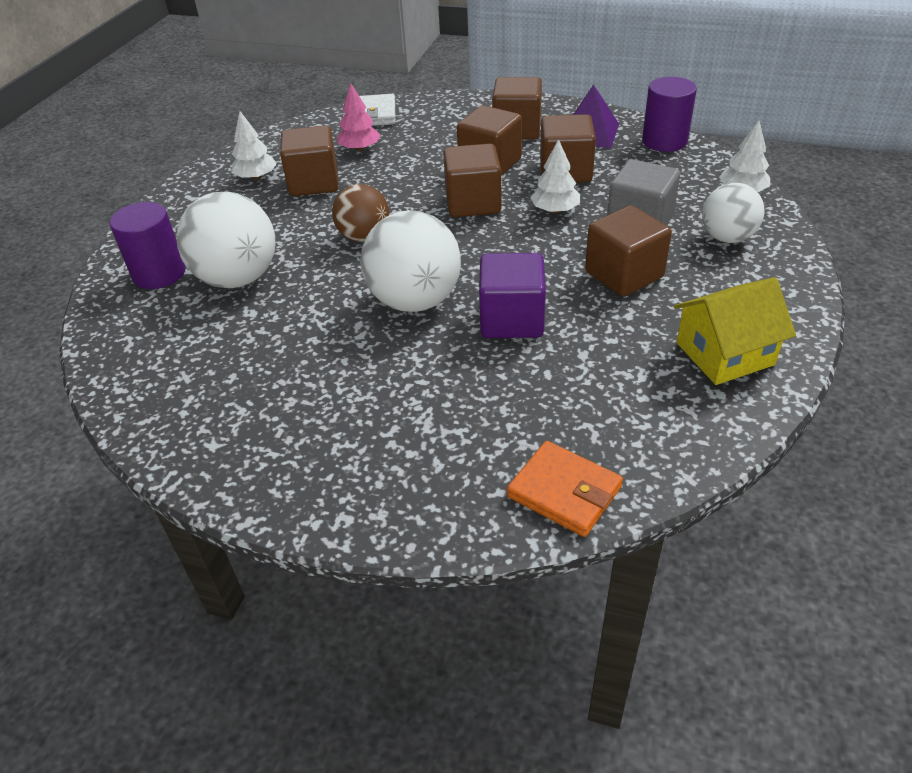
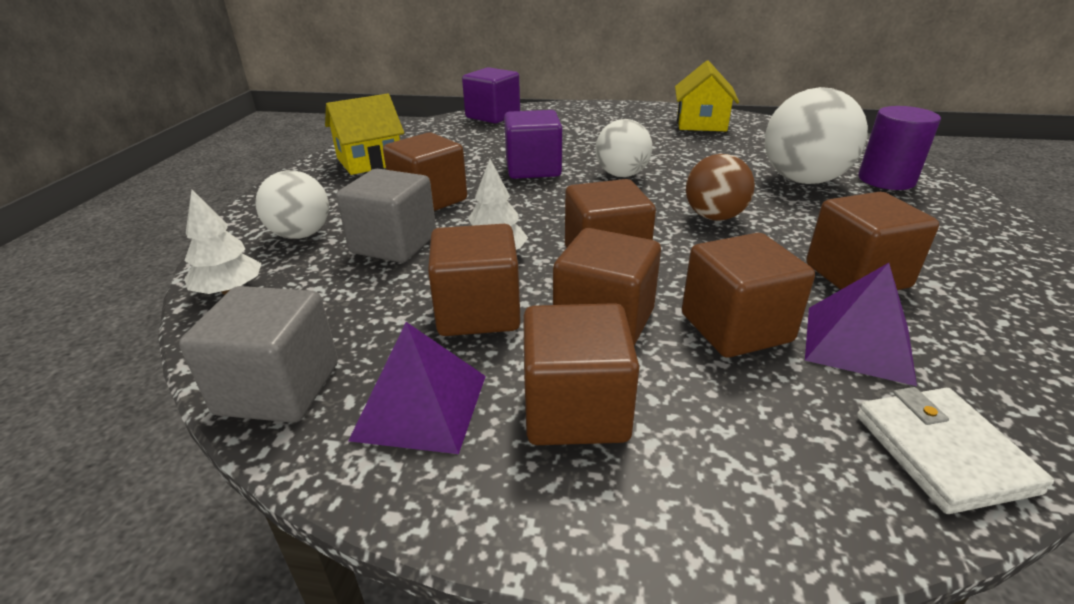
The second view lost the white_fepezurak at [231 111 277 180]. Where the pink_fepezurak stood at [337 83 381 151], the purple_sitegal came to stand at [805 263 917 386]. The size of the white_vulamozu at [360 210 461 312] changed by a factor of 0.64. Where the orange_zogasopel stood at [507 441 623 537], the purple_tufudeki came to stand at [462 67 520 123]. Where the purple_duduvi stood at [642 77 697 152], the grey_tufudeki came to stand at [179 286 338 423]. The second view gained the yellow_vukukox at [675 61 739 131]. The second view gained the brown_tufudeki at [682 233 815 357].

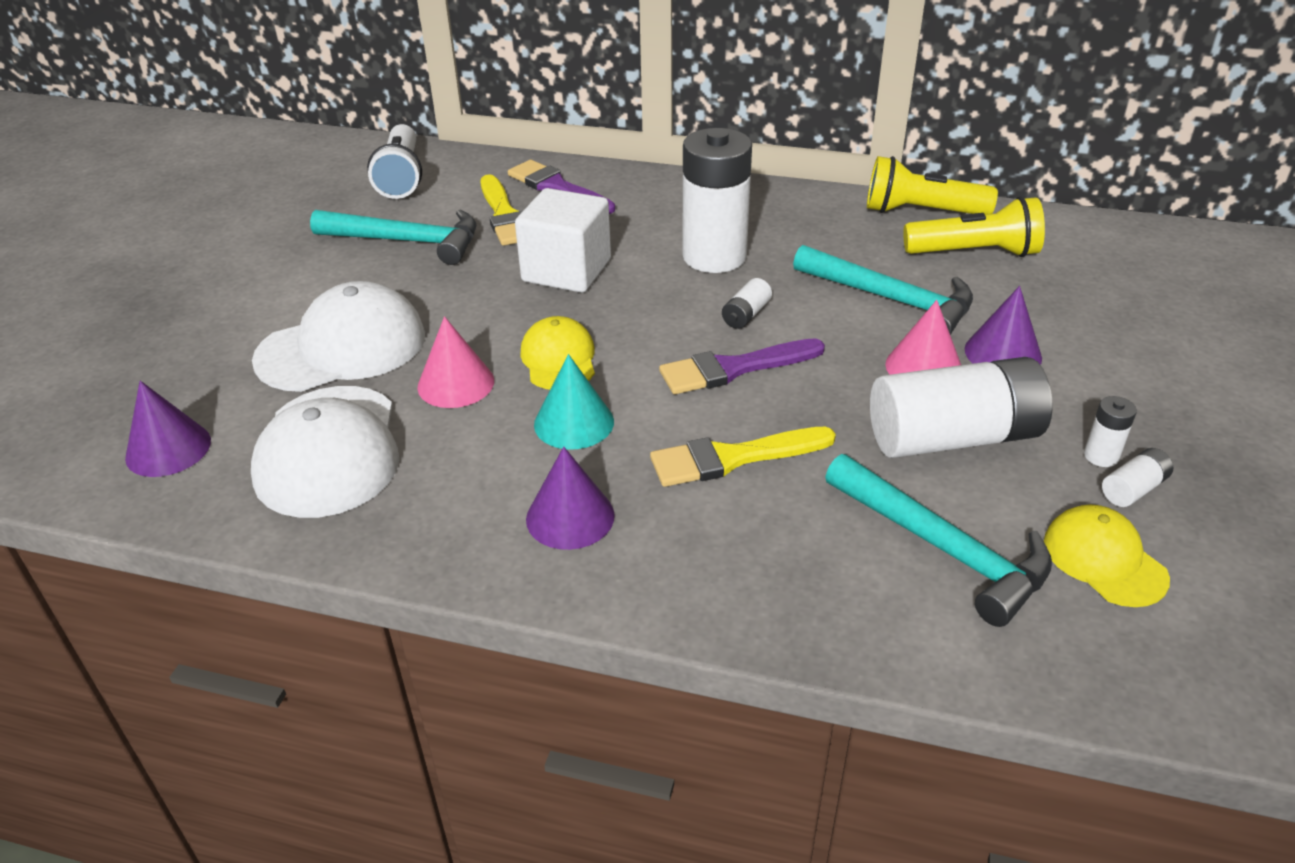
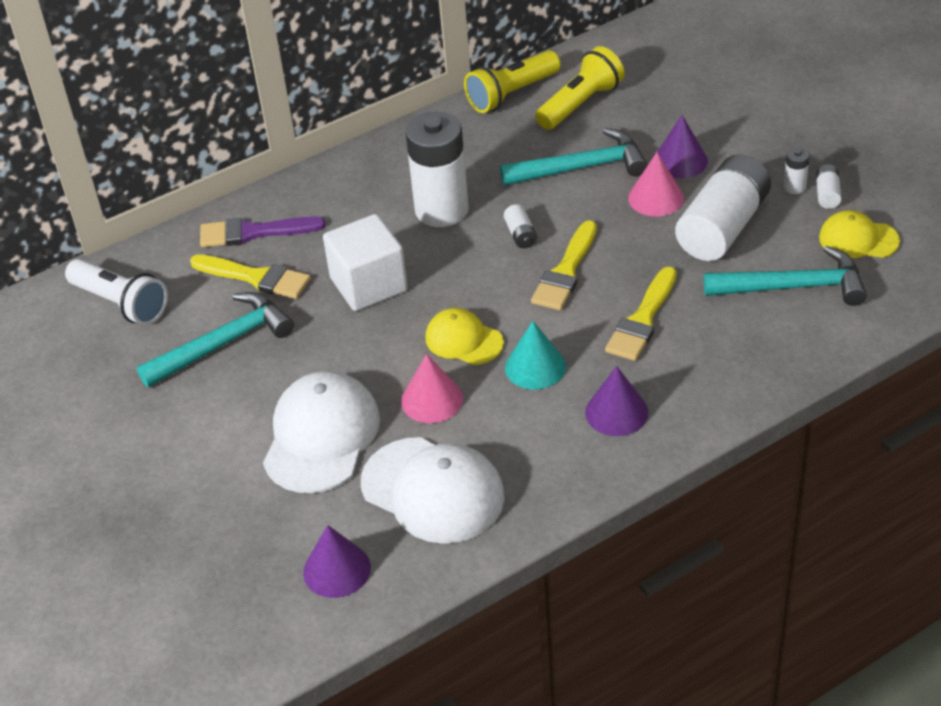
What was the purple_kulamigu at [659 338 825 394] turned into the yellow_kulamigu at [531 220 597 310].

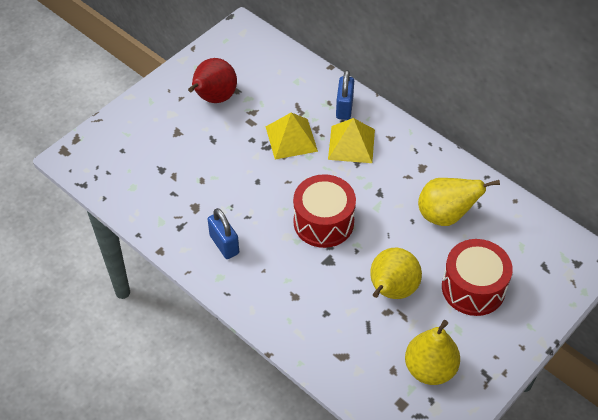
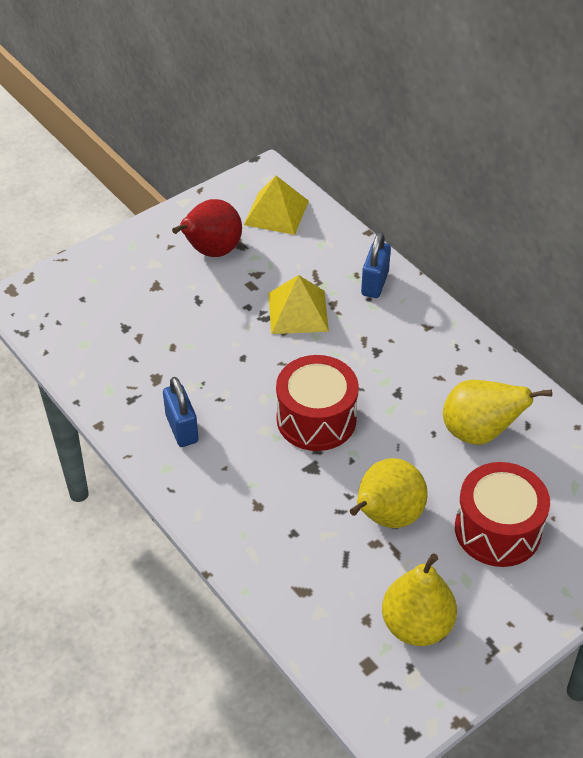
The yellow_sitegal ended up elsewhere, having gone from [328 118 375 163] to [244 176 309 235].

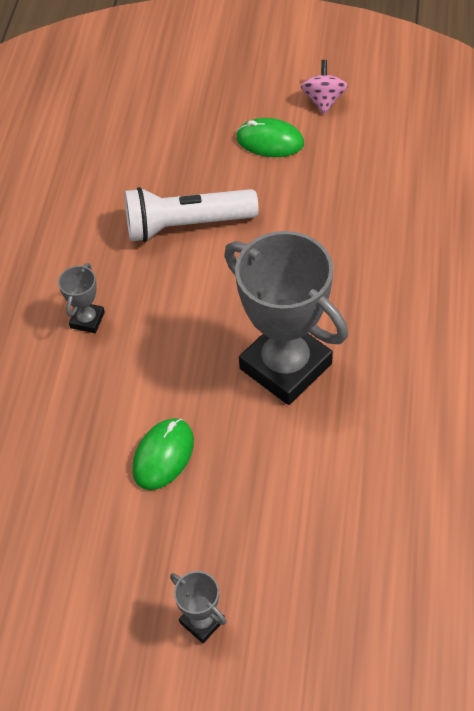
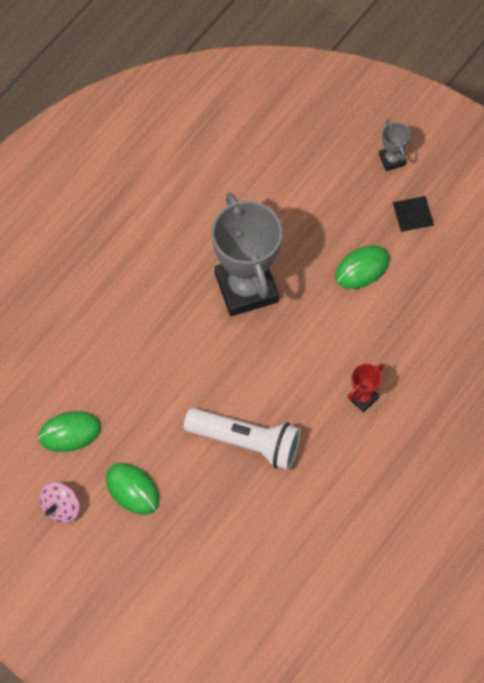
What was the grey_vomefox at [58 263 105 333] turned into the red_vomefox at [348 364 384 412]. The second view gained the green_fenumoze at [38 411 101 452]. The second view gained the black_sitegal at [393 196 434 232].

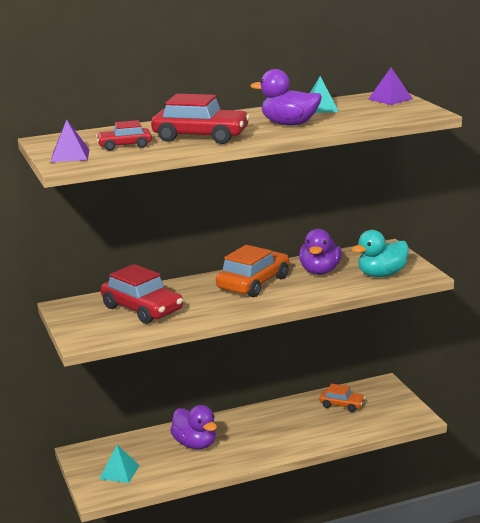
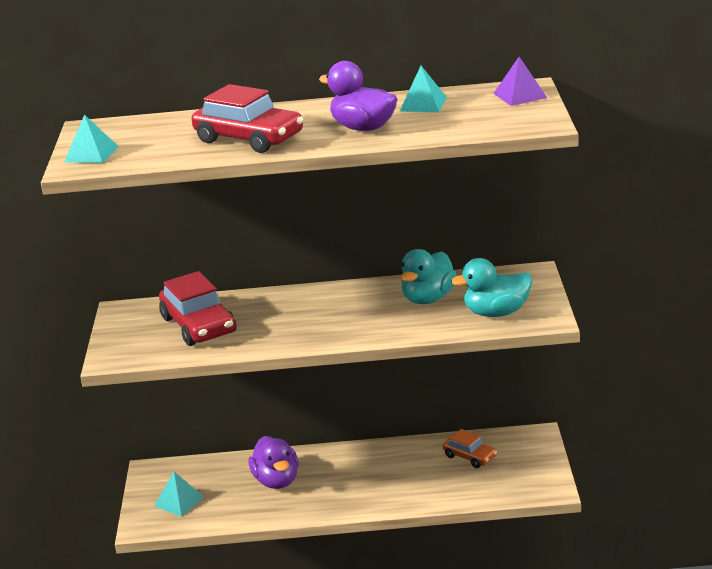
What was the purple_sitegal at [51 120 90 162] turned into the turquoise_sitegal at [64 114 119 163]. The second view lost the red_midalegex at [96 120 152 151]. The second view lost the orange_midalegex at [216 245 289 297]. What was the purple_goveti at [299 229 342 275] turned into the turquoise_goveti at [401 249 457 304].

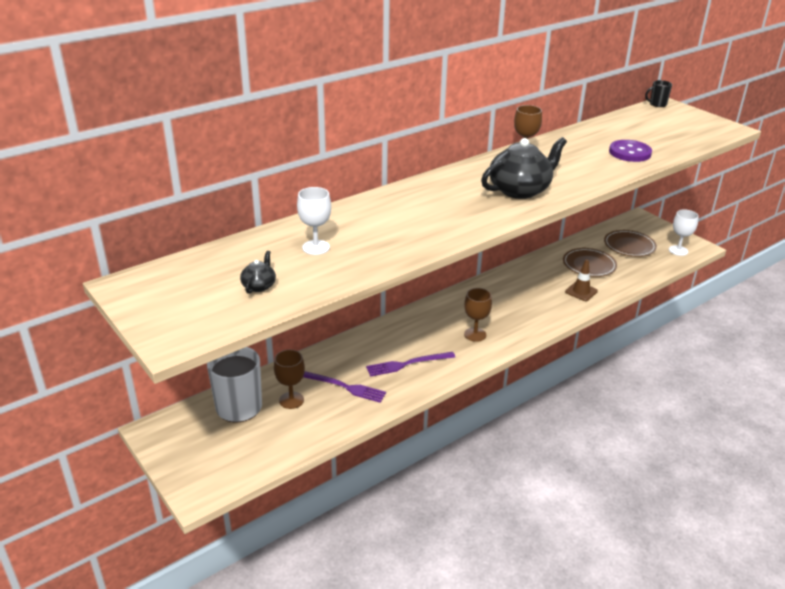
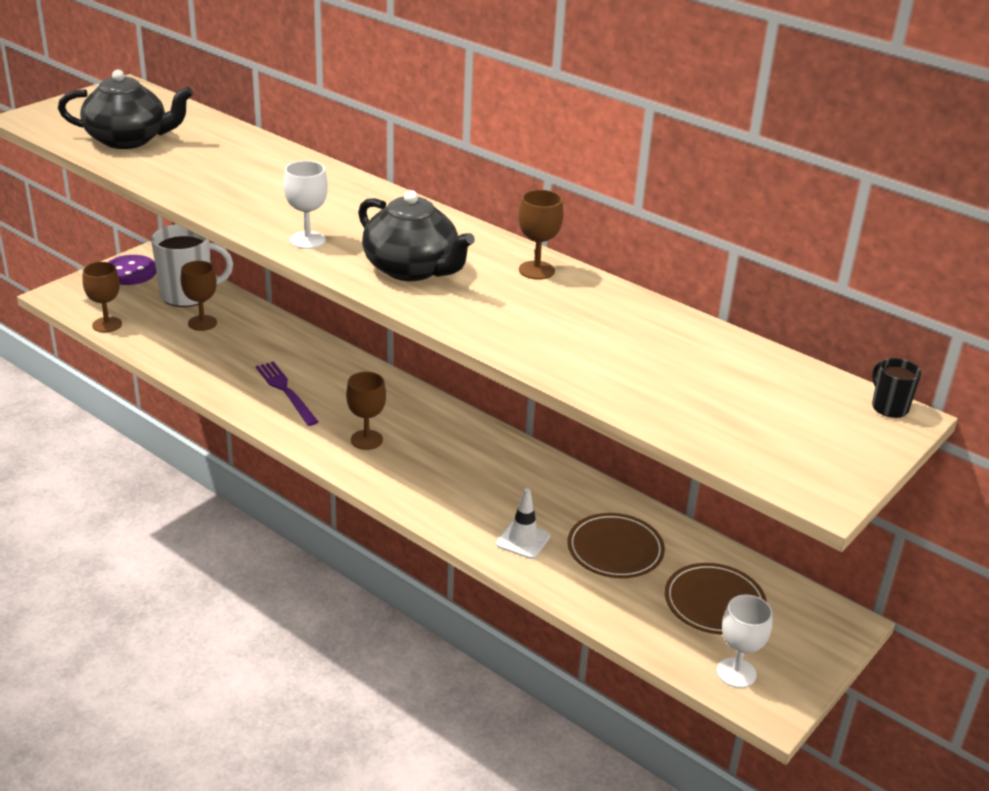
The size of the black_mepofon at [240 251 276 294] changed by a factor of 2.20. The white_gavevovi ended up elsewhere, having gone from [297 187 331 255] to [284 161 328 249]. The second view lost the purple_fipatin at [303 371 386 403]. What was the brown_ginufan at [565 259 598 301] turned into the white_ginufan at [496 488 551 559]. The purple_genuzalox ended up elsewhere, having gone from [609 140 652 162] to [108 255 156 285]. The second view gained the brown_gavevovi at [83 262 122 333].

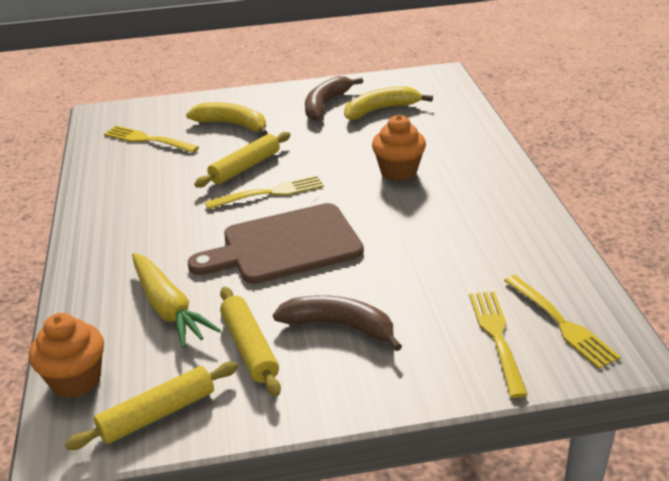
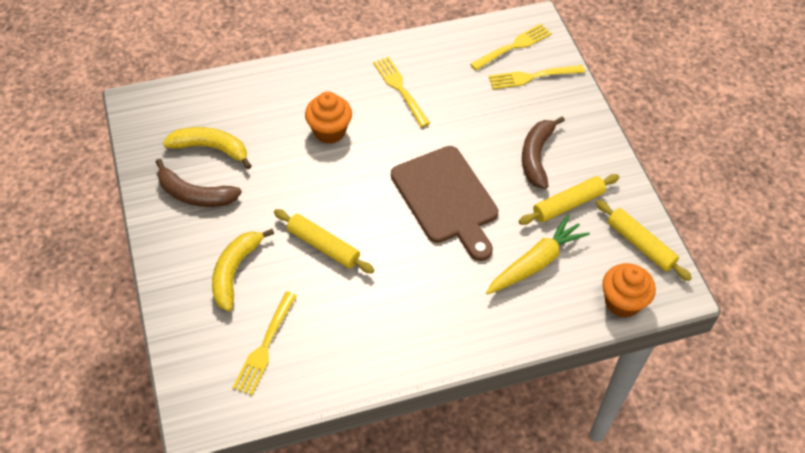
The yellow_fipatin ended up elsewhere, having gone from [205 175 324 209] to [373 57 430 127]. The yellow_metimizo at [344 86 433 120] ended up facing another way, 135 degrees clockwise from before.

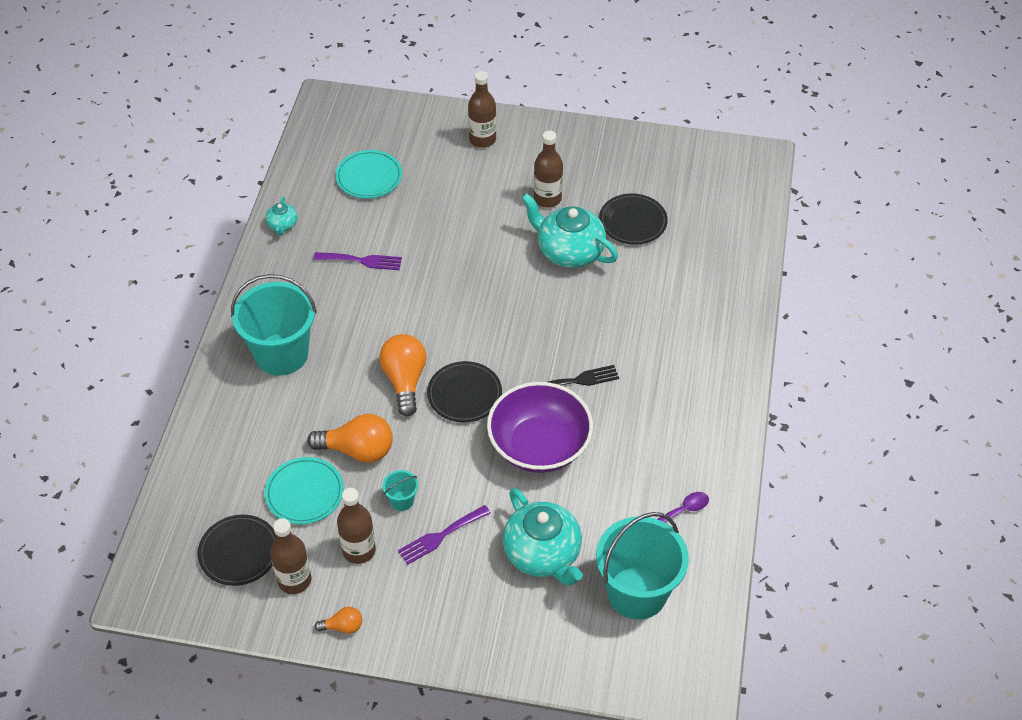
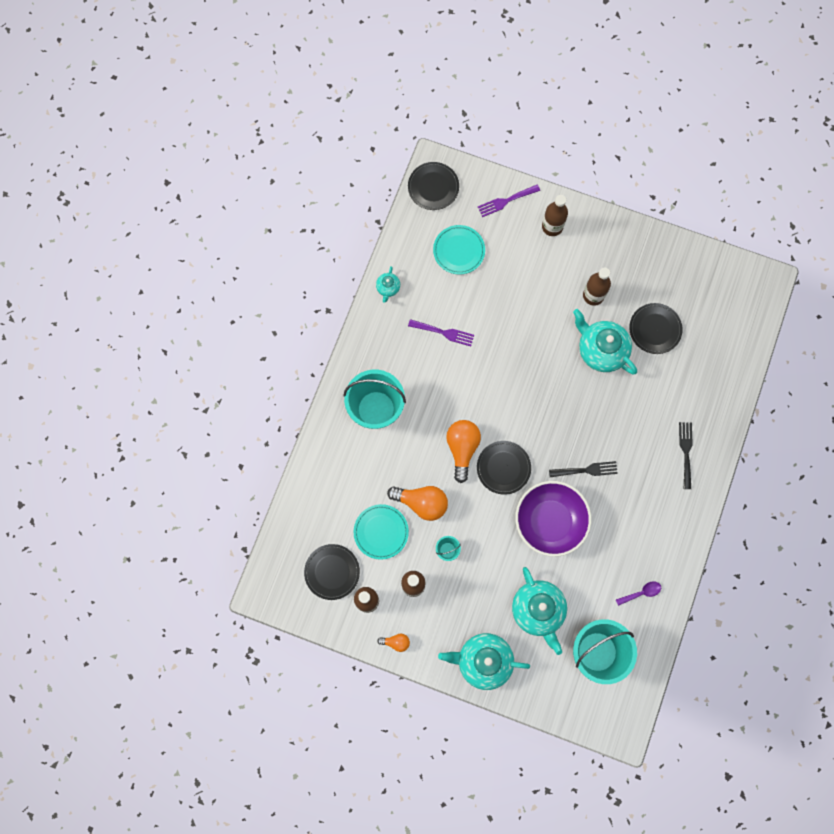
The purple_fipatin ended up elsewhere, having gone from [398 505 491 565] to [478 185 540 217]. The second view gained the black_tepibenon at [408 162 459 210]. The second view gained the turquoise_mepofon at [438 633 530 690]. The second view gained the black_fipatin at [679 422 693 489].

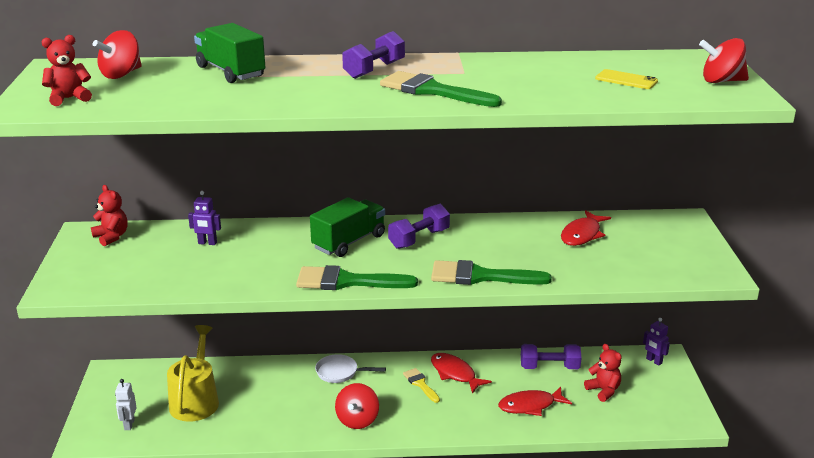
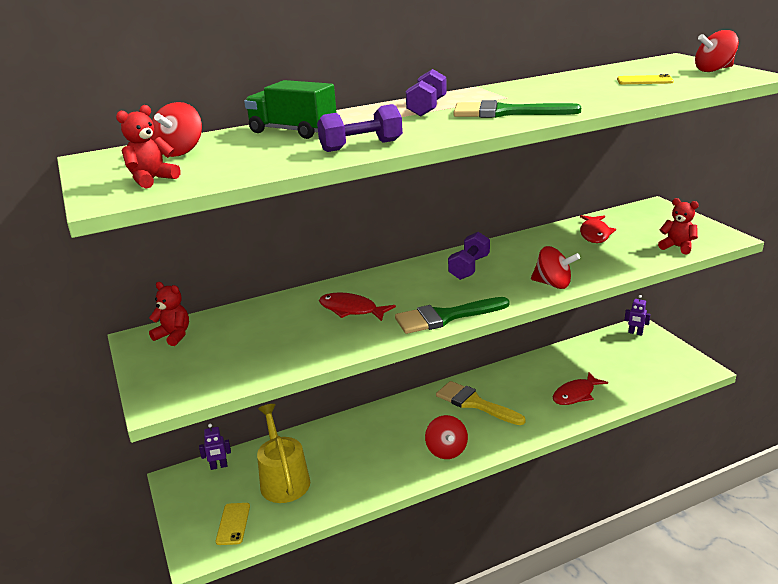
Where the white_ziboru stood at [115 379 137 430], the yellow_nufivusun came to stand at [216 503 250 545]. The purple_ziboru ended up elsewhere, having gone from [188 191 221 245] to [199 424 231 470]. The second view lost the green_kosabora at [310 197 385 257]. The second view lost the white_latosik at [315 354 386 383]. The size of the yellow_kulamigu at [403 368 440 403] changed by a factor of 1.83. Where the green_kulamigu stood at [431 260 552 285], the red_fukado came to stand at [531 246 580 289]. The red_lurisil ended up elsewhere, having gone from [431 353 492 394] to [319 292 396 321]. The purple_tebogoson ended up elsewhere, having gone from [521 344 581 369] to [317 104 403 152]. The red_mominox ended up elsewhere, having gone from [584 344 621 402] to [658 198 699 254].

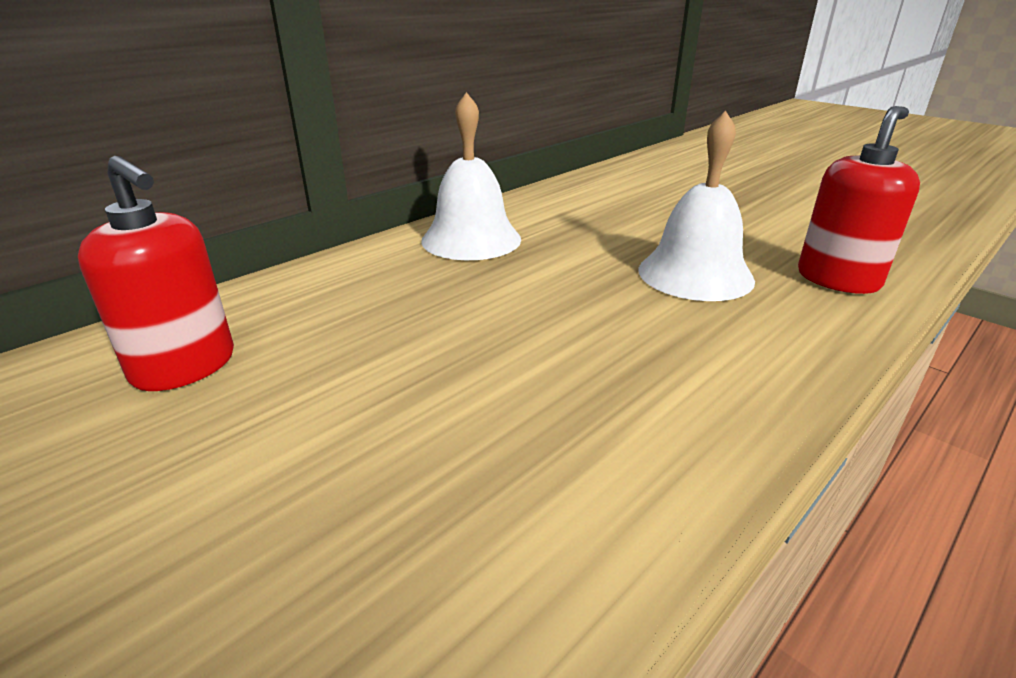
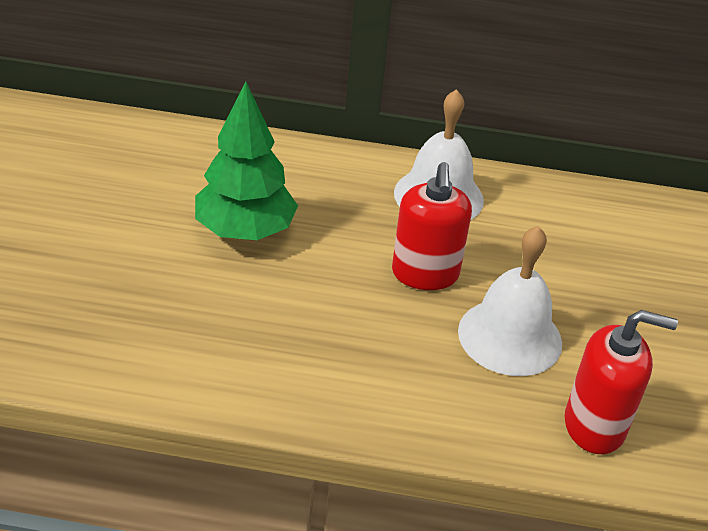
The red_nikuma ended up elsewhere, having gone from [78 156 234 391] to [392 162 472 290]. The second view gained the green_fepezurak at [195 82 298 240].

